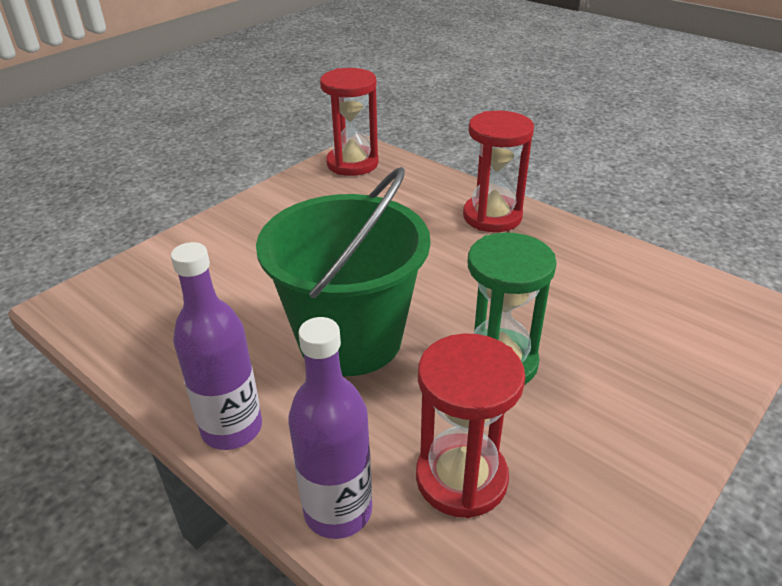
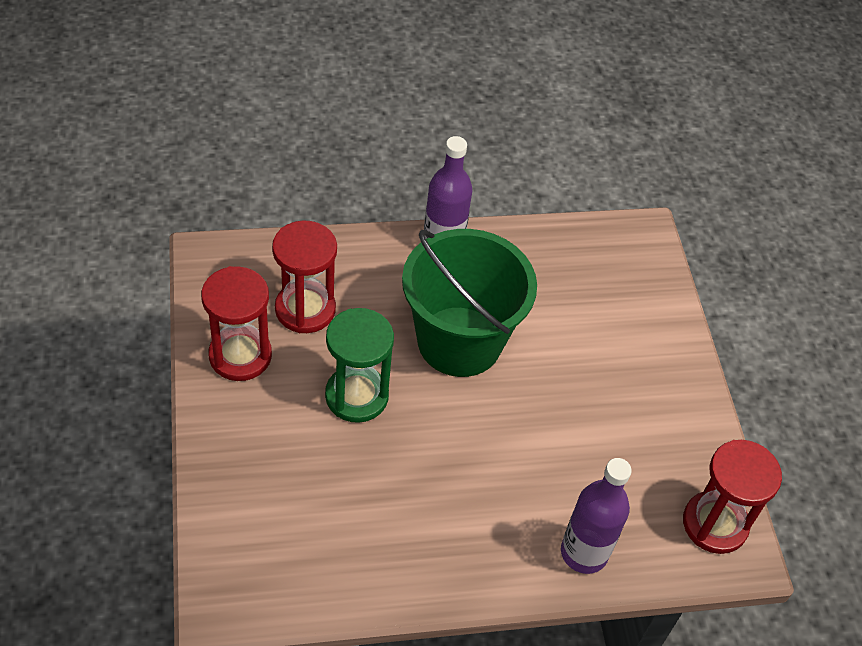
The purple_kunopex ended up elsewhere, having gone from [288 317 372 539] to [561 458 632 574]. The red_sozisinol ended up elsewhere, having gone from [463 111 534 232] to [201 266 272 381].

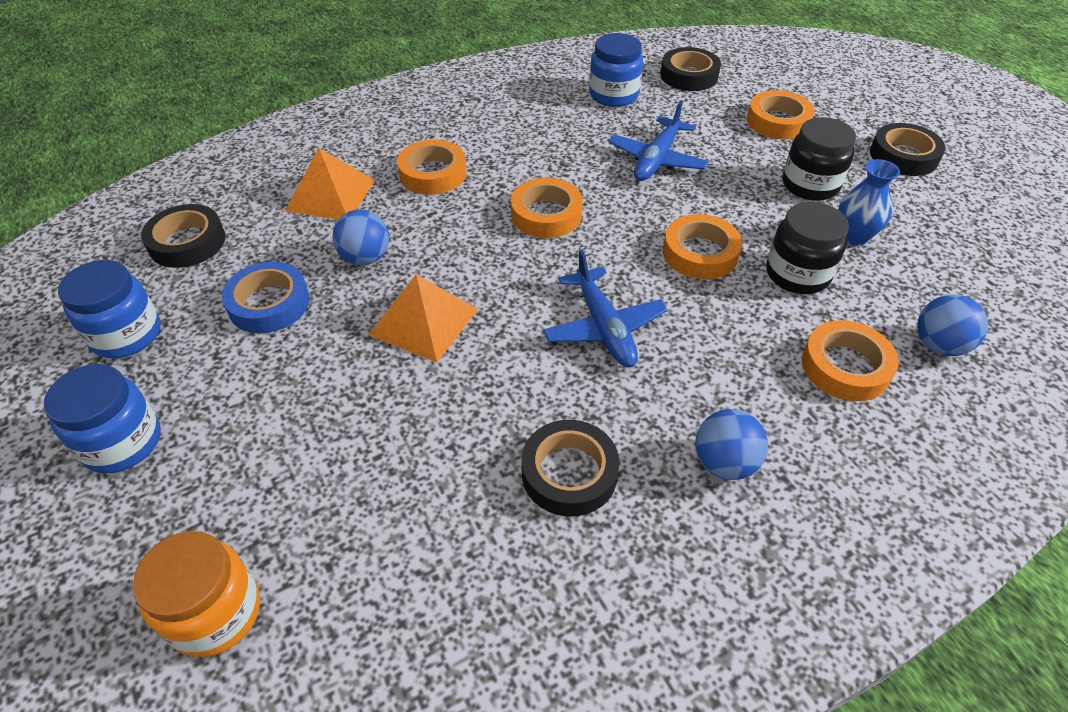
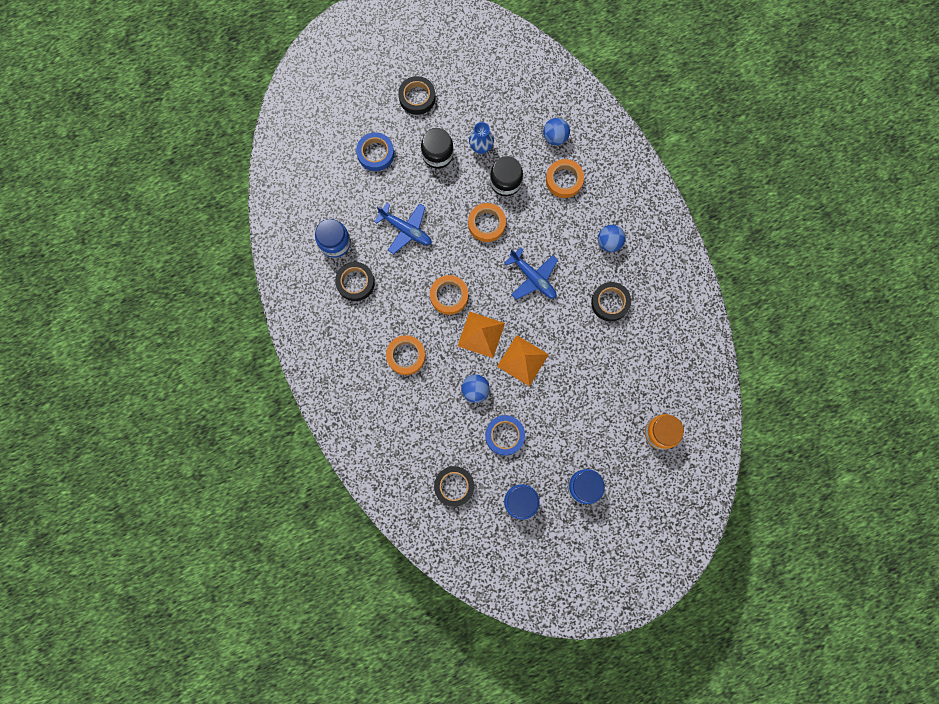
The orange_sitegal ended up elsewhere, having gone from [285 148 375 220] to [458 311 505 358]. The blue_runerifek at [543 250 667 367] ended up facing another way, 60 degrees clockwise from before. The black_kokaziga ended up elsewhere, having gone from [660 47 721 91] to [335 262 375 301]. What was the orange_kokaziga at [747 90 814 140] turned into the blue_kokaziga at [356 132 394 171].

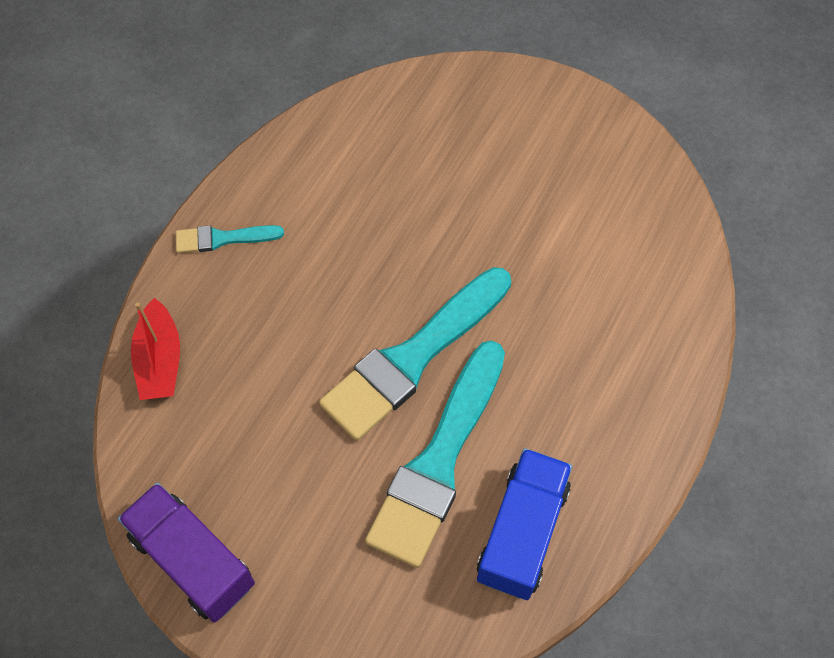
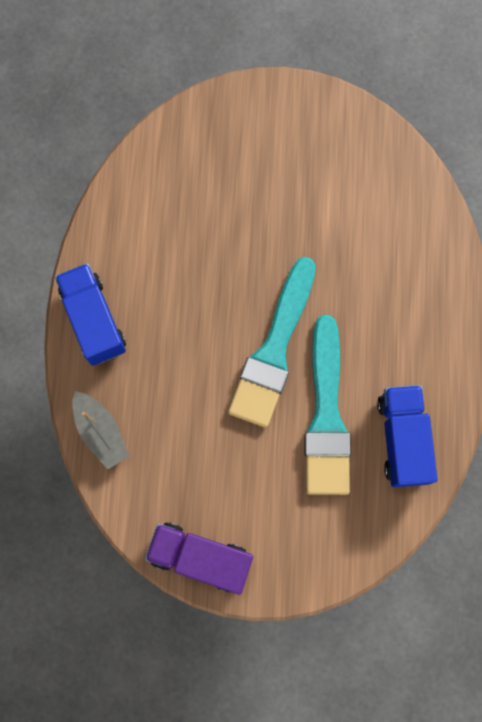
What was the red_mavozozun at [131 298 180 400] turned into the grey_mavozozun at [72 391 129 469]. Where the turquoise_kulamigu stood at [176 225 284 253], the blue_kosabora came to stand at [55 263 126 366].

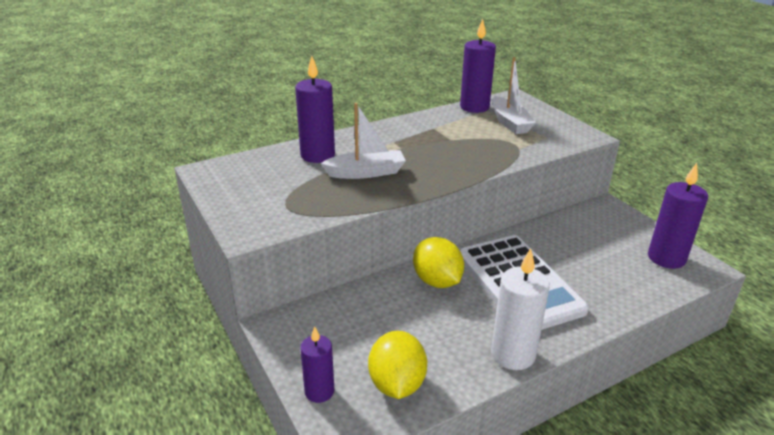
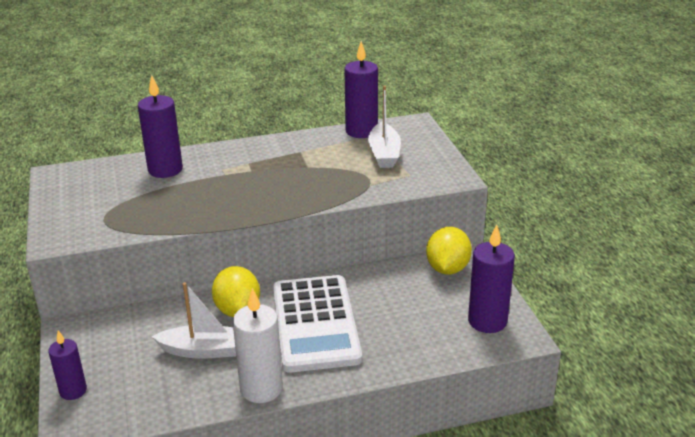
The white_mavozozun ended up elsewhere, having gone from [321 103 406 179] to [151 282 236 359]. The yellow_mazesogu ended up elsewhere, having gone from [368 331 427 399] to [426 227 472 274].

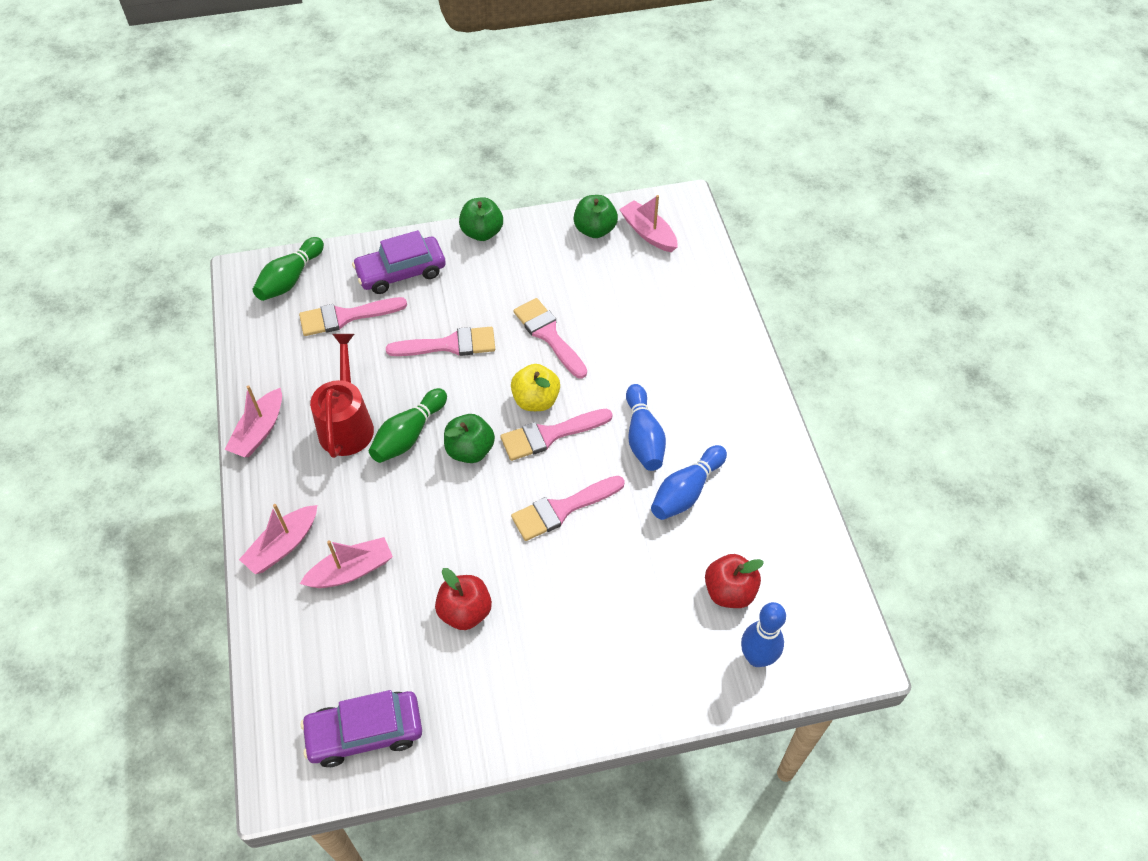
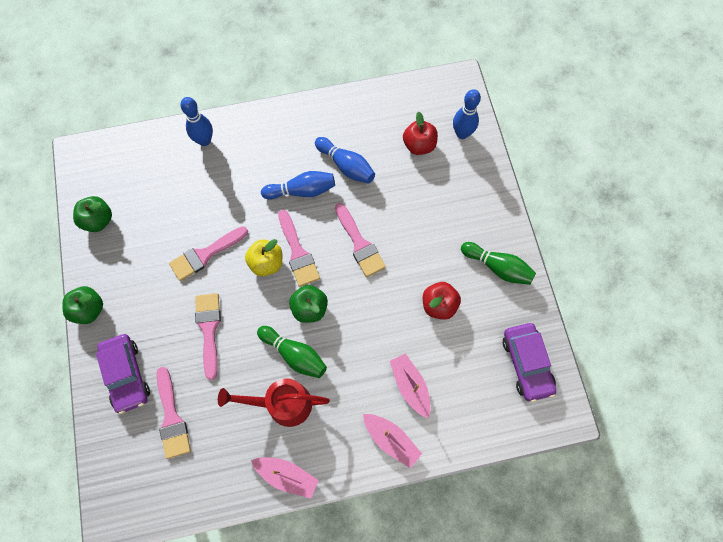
The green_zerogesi ended up elsewhere, having gone from [253 237 324 301] to [461 242 536 285]. The second view lost the pink_mavozozun at [619 195 678 252]. The second view gained the blue_zerogesi at [180 97 213 146].

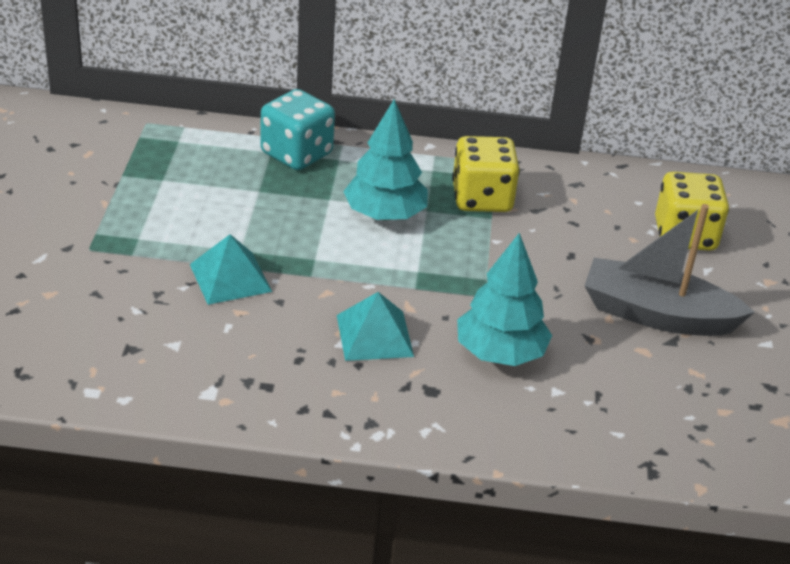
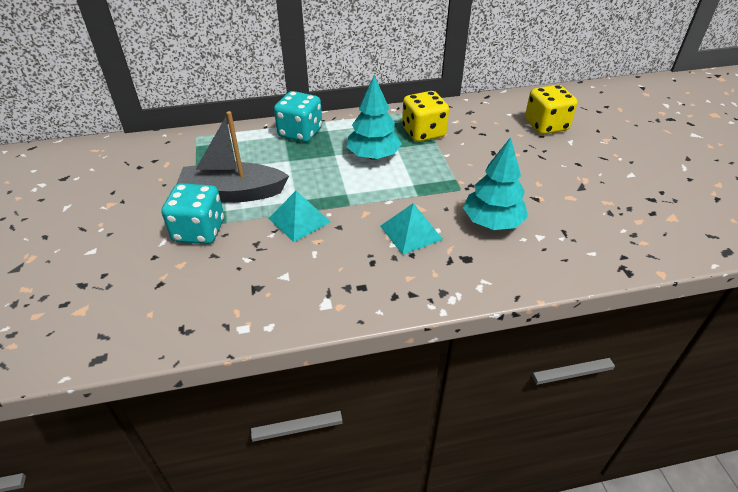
The grey_mavozozun ended up elsewhere, having gone from [585 204 755 336] to [177 111 289 202]. The second view gained the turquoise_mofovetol at [162 183 224 244].

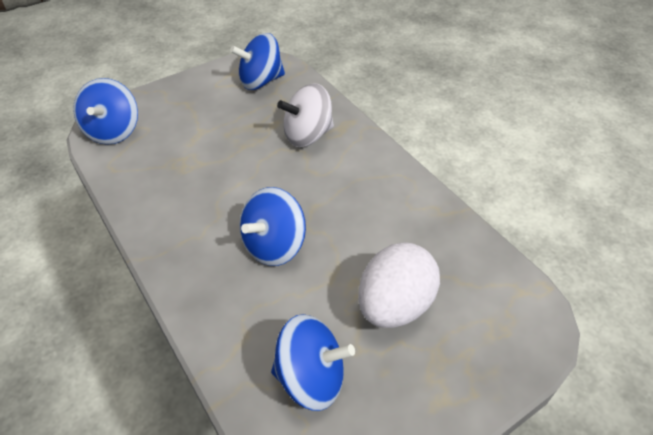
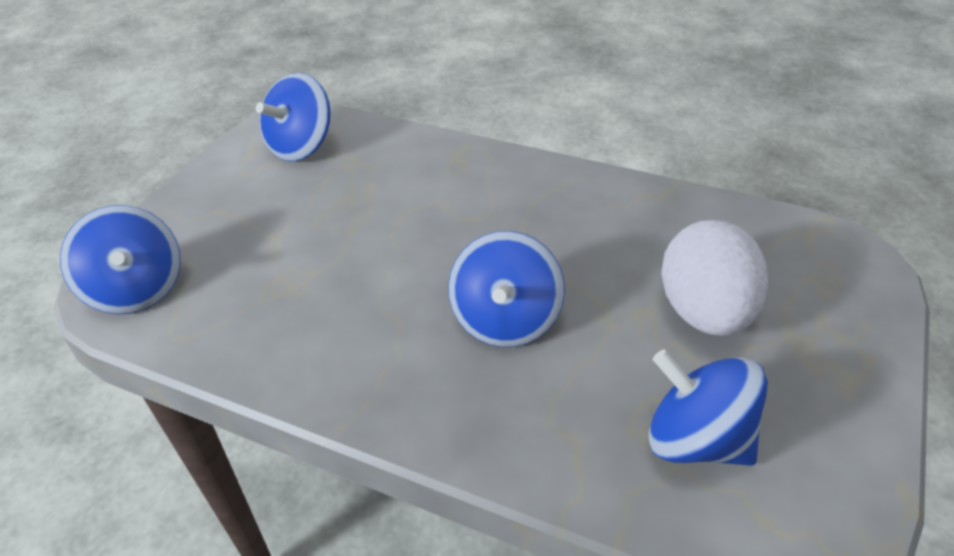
The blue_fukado at [271 314 355 411] ended up facing another way, 120 degrees counterclockwise from before. The second view lost the white_fukado at [277 83 334 147].

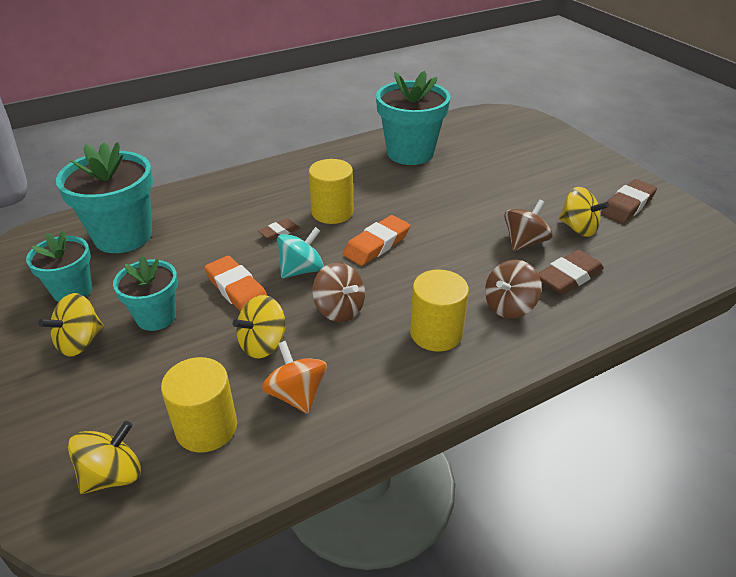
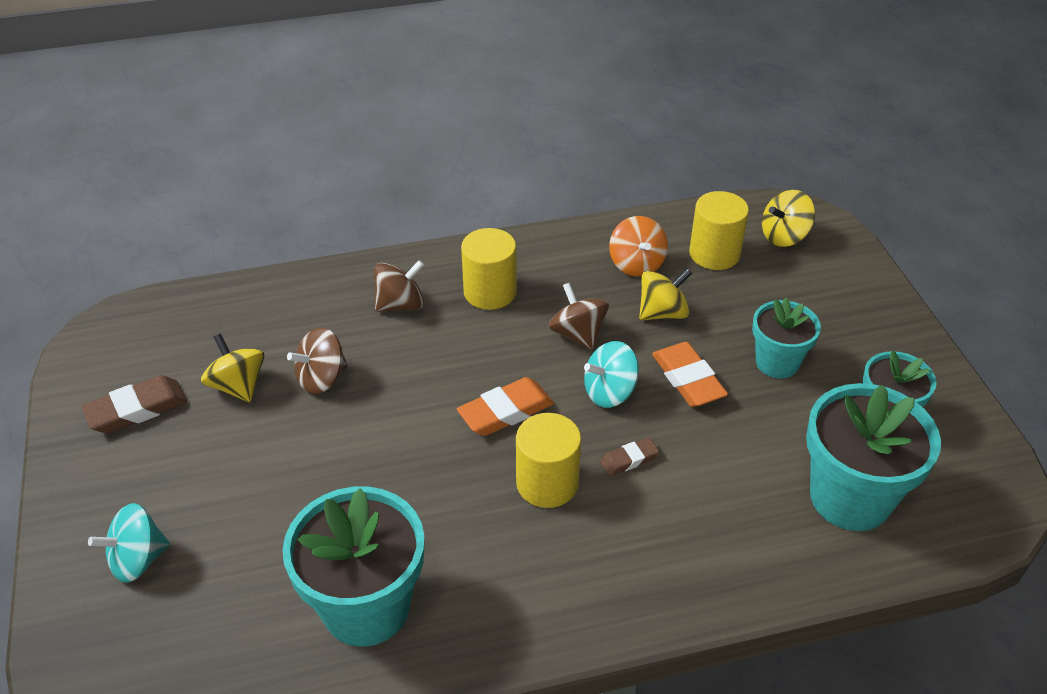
The second view lost the yellow_fukado at [39 293 104 357]. The second view lost the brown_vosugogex at [538 250 604 295]. The second view gained the turquoise_fukado at [88 503 170 583].

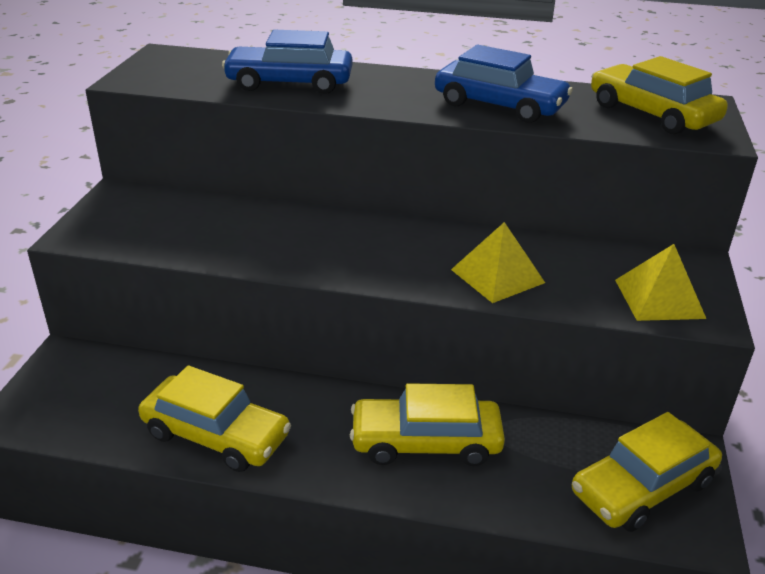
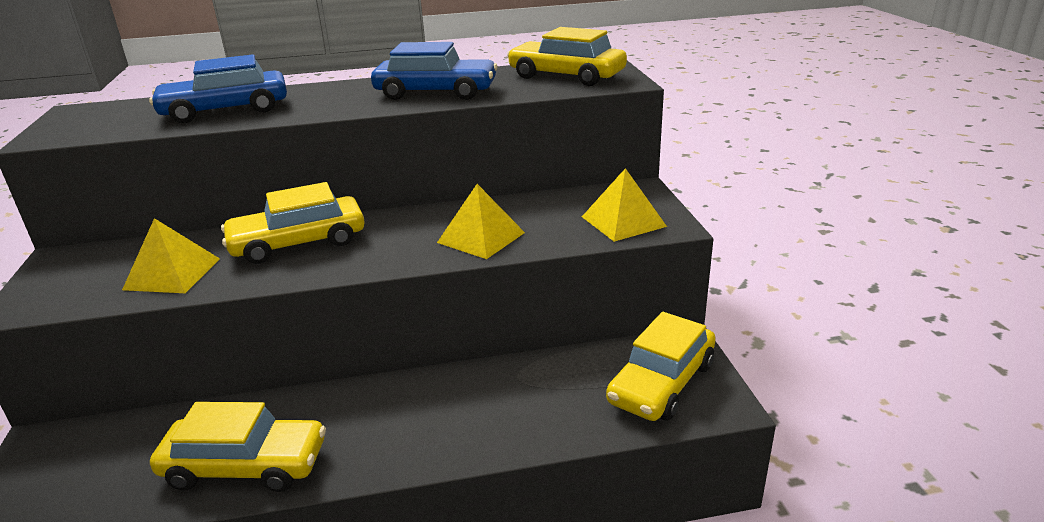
The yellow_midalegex ended up elsewhere, having gone from [350 383 505 466] to [221 182 365 264]. The second view gained the yellow_sitegal at [122 218 220 293].

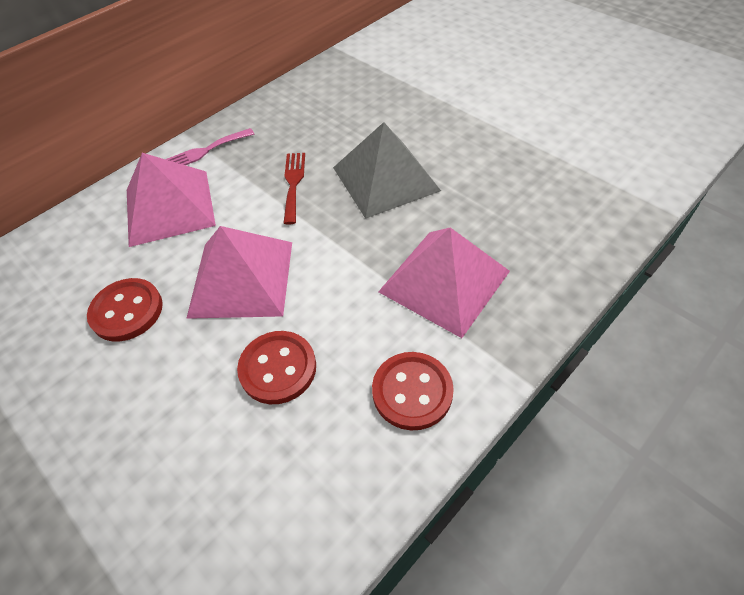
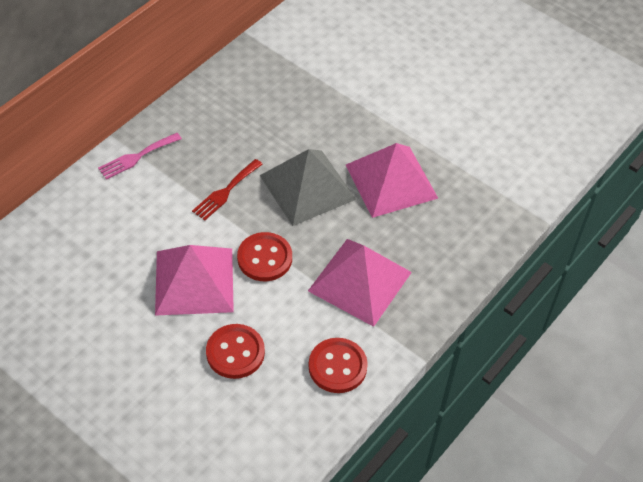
The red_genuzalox ended up elsewhere, having gone from [87 278 163 342] to [237 232 292 281]. The pink_sitegal ended up elsewhere, having gone from [127 153 216 247] to [346 143 438 218]. The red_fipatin at [283 153 305 225] ended up facing another way, 135 degrees counterclockwise from before.

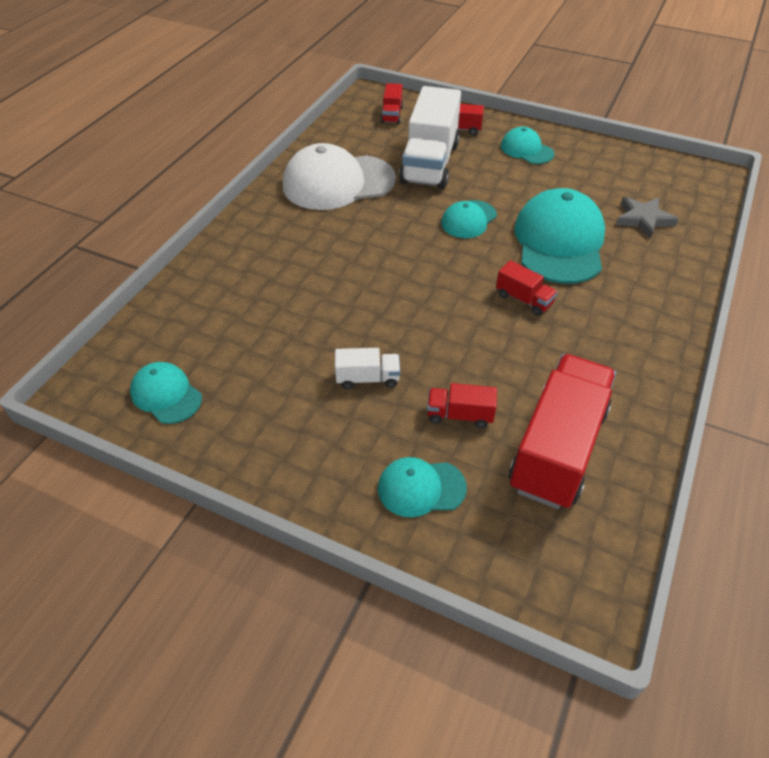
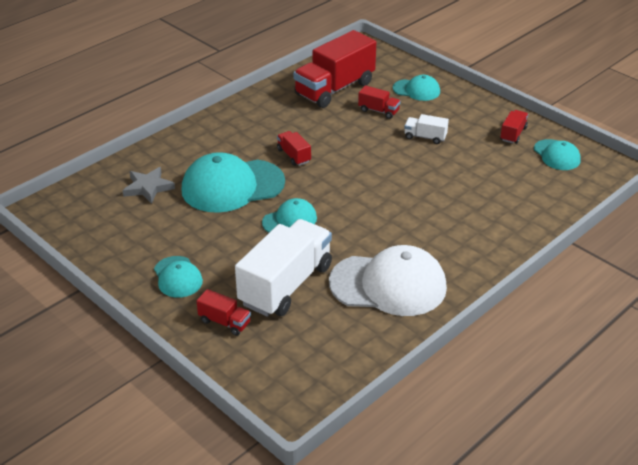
The red_kosabora ended up elsewhere, having gone from [381 83 403 124] to [500 110 528 144]. The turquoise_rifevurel at [514 188 605 284] ended up facing another way, 45 degrees clockwise from before.

